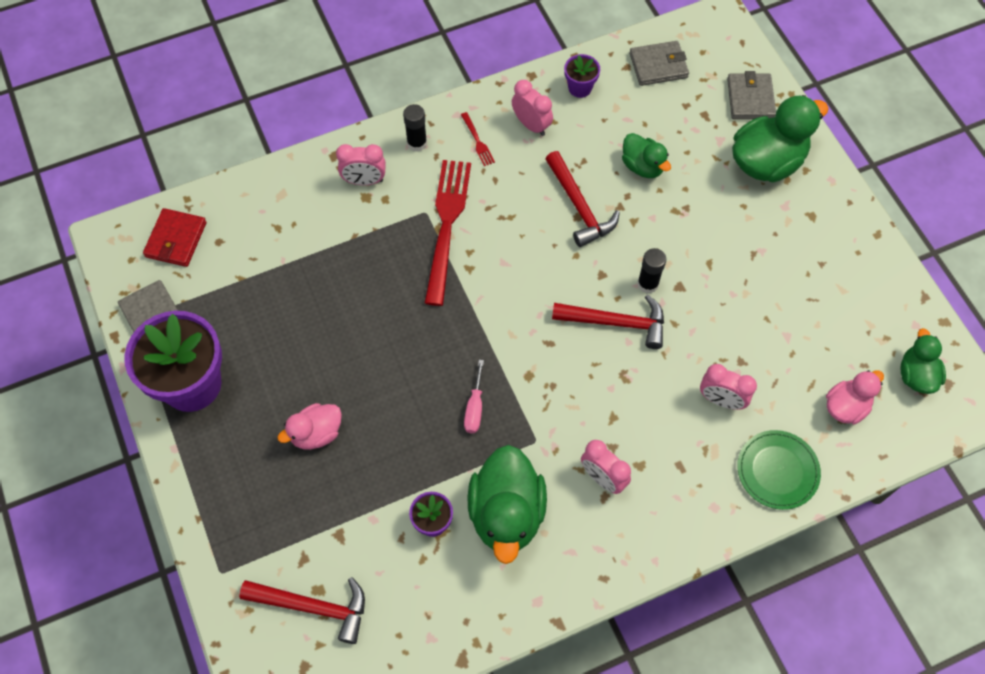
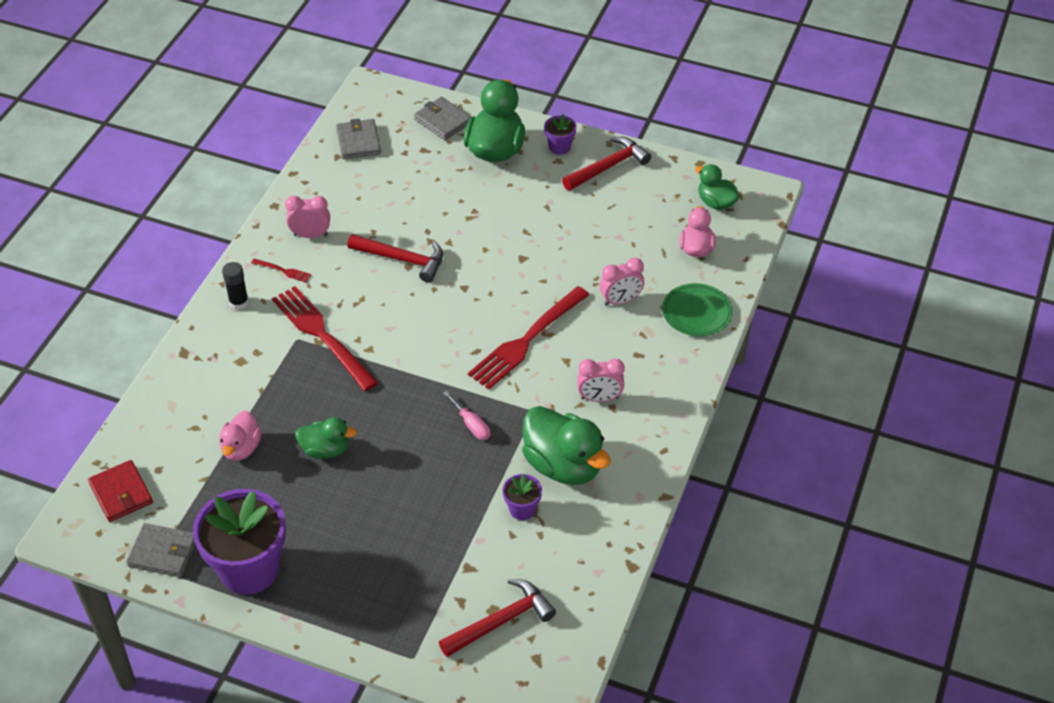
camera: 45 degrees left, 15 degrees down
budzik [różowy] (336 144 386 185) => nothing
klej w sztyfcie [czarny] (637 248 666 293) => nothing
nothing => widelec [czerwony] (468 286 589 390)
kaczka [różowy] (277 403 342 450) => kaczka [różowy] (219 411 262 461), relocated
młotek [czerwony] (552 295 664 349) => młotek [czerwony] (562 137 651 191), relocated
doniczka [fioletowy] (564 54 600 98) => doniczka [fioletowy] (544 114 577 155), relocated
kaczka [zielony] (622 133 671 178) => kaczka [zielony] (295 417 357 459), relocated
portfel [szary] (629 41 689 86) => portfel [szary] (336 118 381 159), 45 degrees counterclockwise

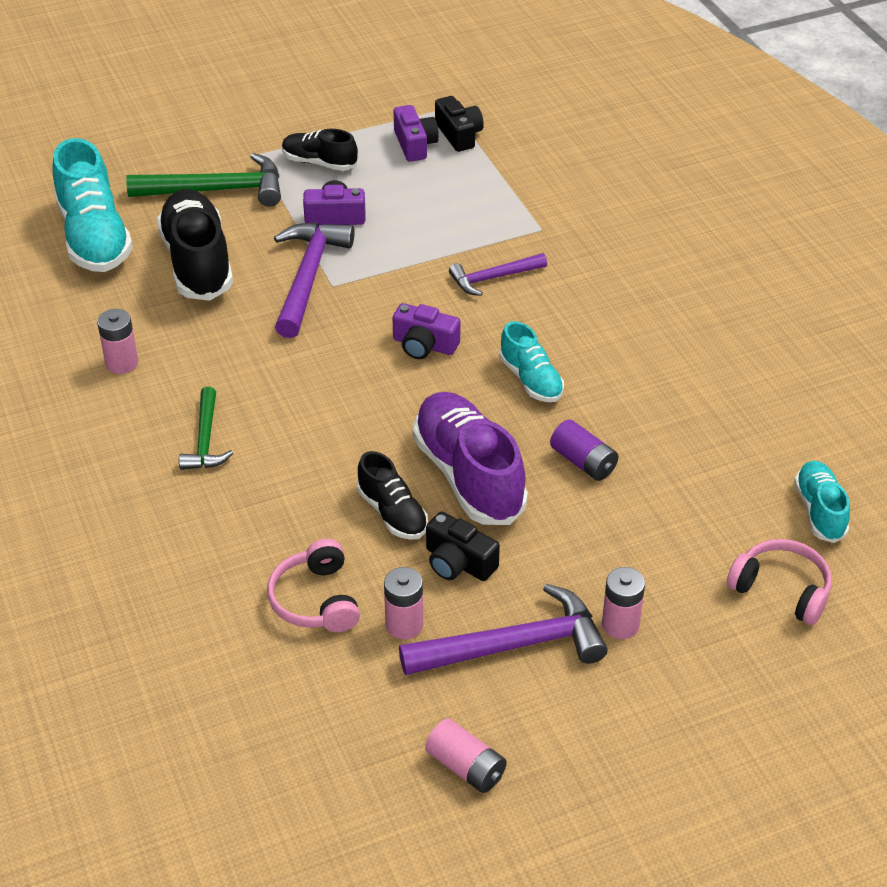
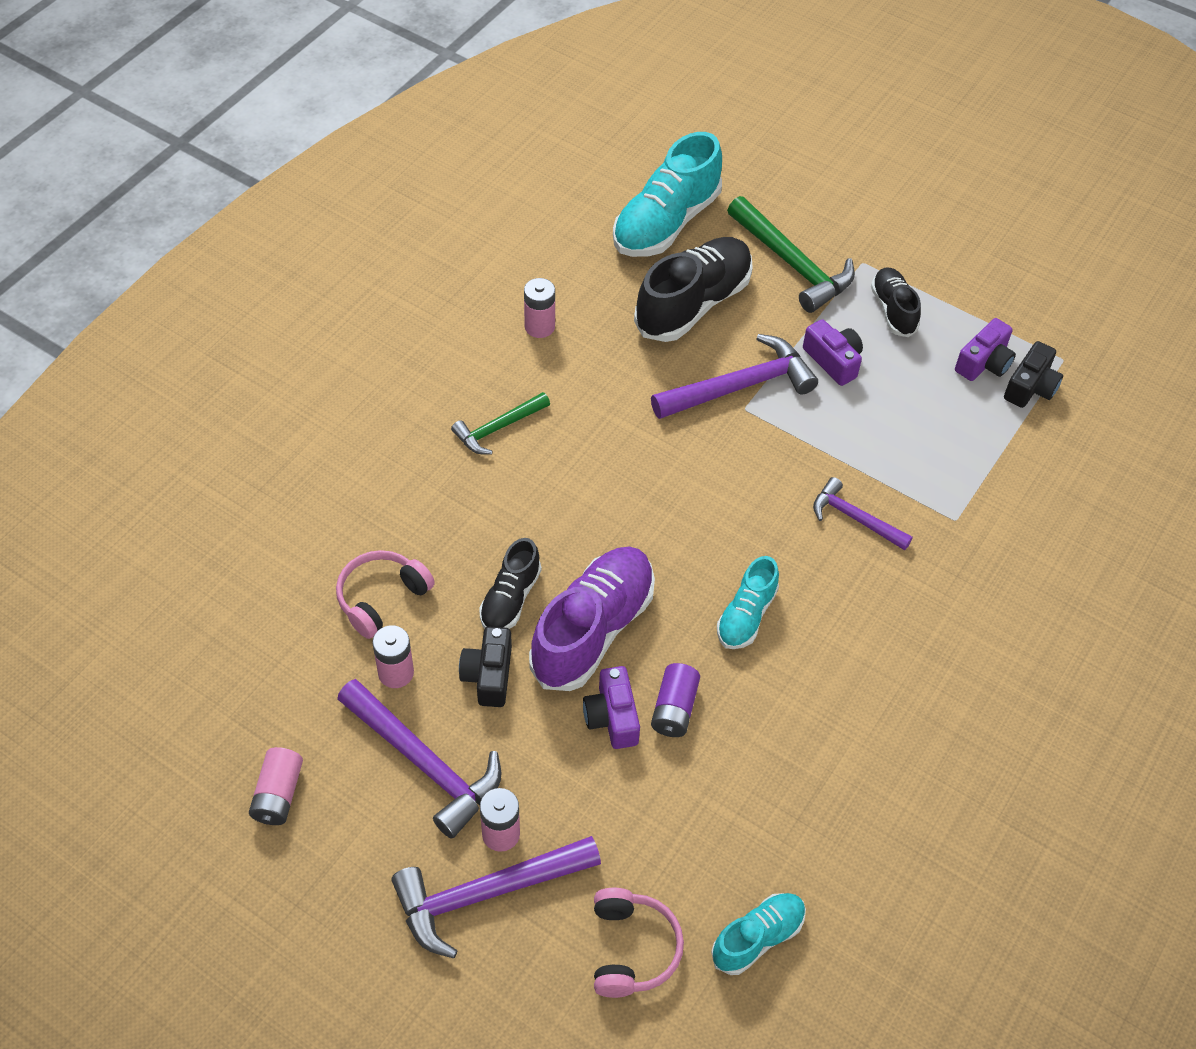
camera: 55 degrees right, 10 degrees up
nothing => młotek [fioletowy] (391 836 601 958)
aparat fotograficzny [fioletowy] (393 303 460 359) => aparat fotograficzny [fioletowy] (583 666 640 749), relocated

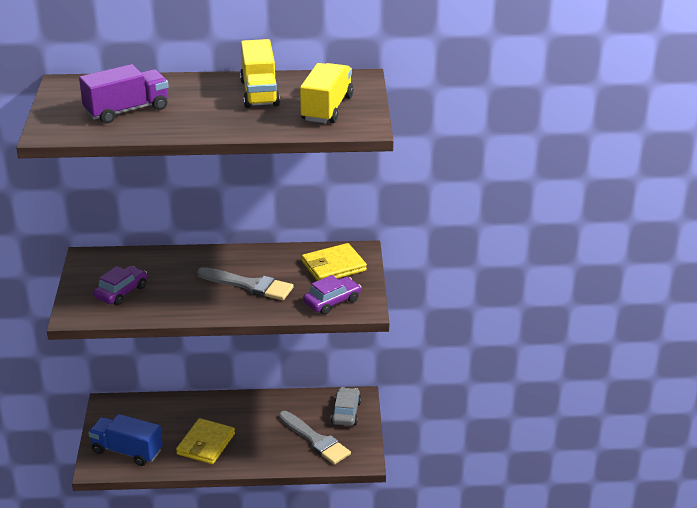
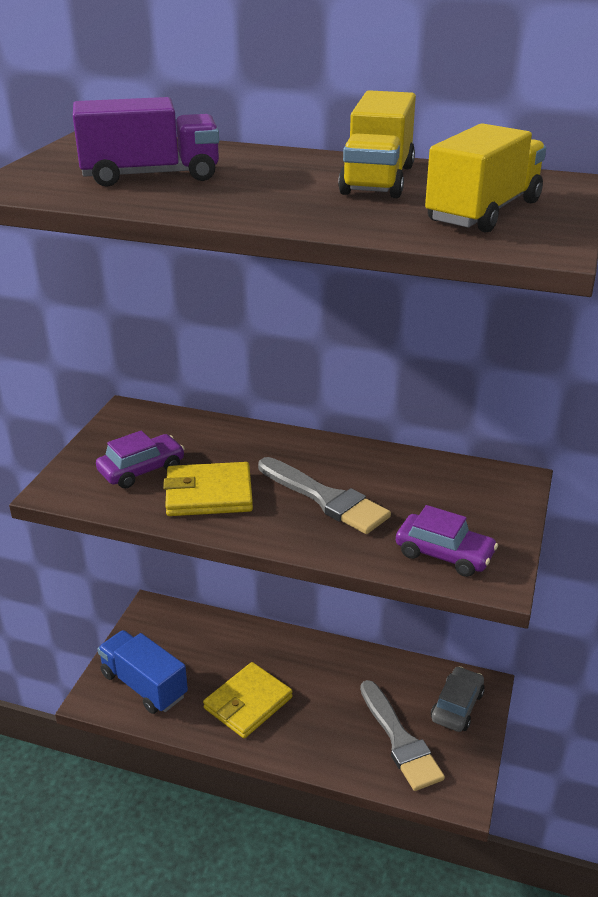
camera: 20 degrees right, 0 degrees up
portfel [żółty] (302 243 367 281) => portfel [żółty] (163 462 253 516), relocated
samochód [fioletowy] (303 275 361 315) => samochód [fioletowy] (396 505 498 577), 45 degrees clockwise

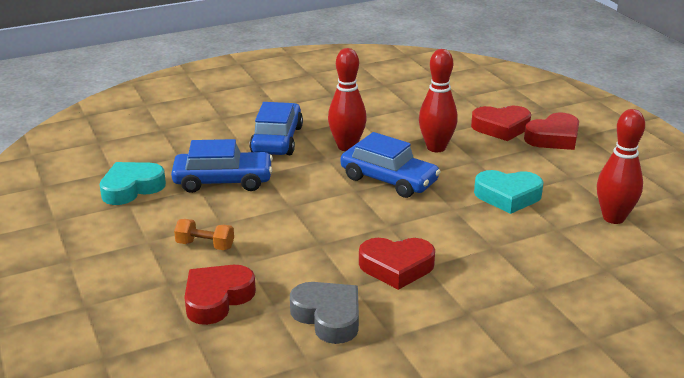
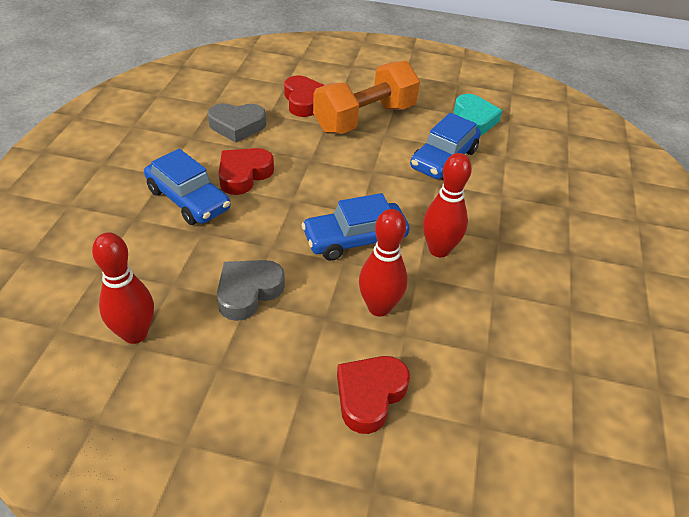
camera: 125 degrees right, 15 degrees up
serce [czerwony] (524 113 579 150) => nothing
samochód [niebieski] (249 102 303 155) => samochód [niebieski] (144 149 231 225), relocated
serce [turkusowy] (474 170 544 214) => serce [szary] (217 260 285 321)
hantel [pomarańczowy] (174 219 234 250) => hantel [pomarańczowy] (313 61 420 134), x2.45

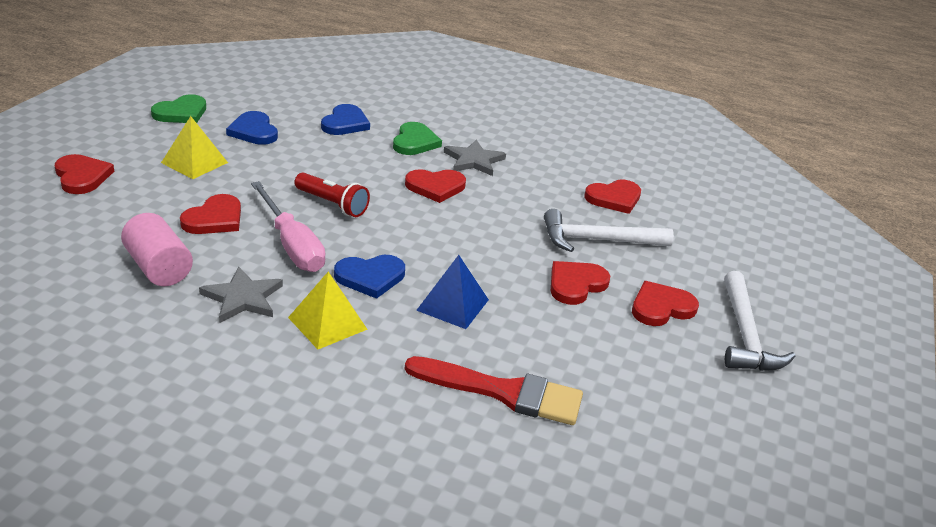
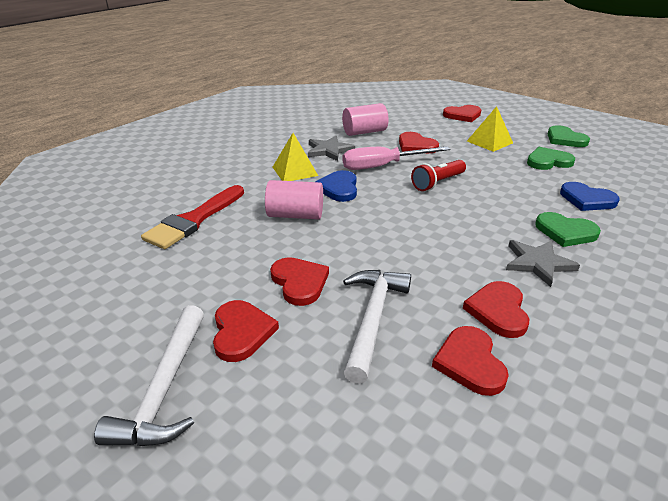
camera: 110 degrees right, 0 degrees up
serce [czerwony] (405 169 466 203) => serce [czerwony] (463 281 529 338), relocated
piramida [niebieski] (416 255 489 329) => walec [różowy] (265 180 323 219)
serce [niebieski] (226 111 278 145) => serce [zielony] (527 147 575 170)
młotek [biały] (724 271 795 371) => młotek [biały] (94 305 204 446), 105 degrees counterclockwise

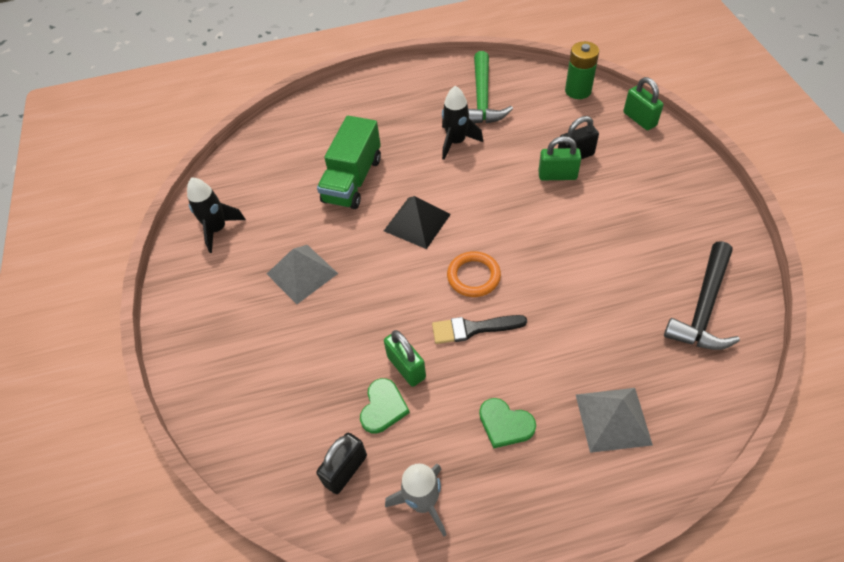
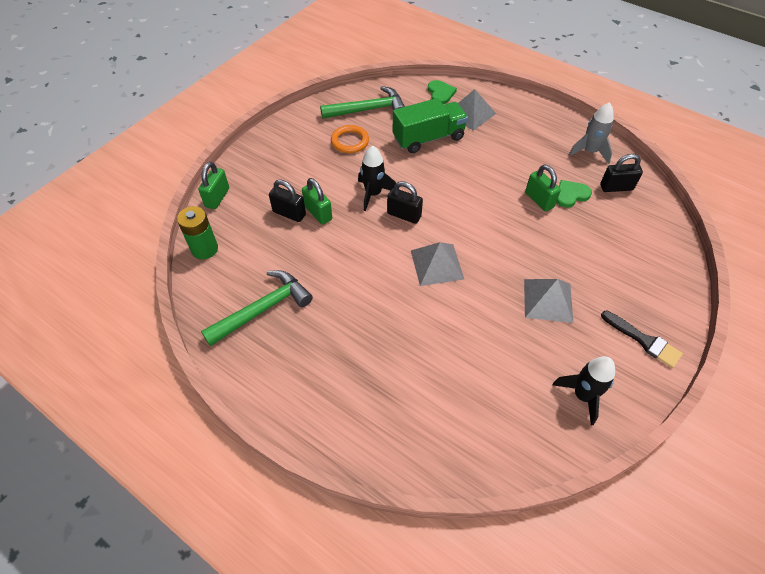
camera: 135 degrees left, 0 degrees up
nothing => kłódka [czarny] (387 181 423 224)
ciężarówka [zielony] (317 116 381 209) => ciężarówka [zielony] (392 98 468 153), relocated
pędzel [czarny] (432 315 527 344) => pędzel [czarny] (601 311 683 368), relocated
rakieta [czarny] (442 86 483 160) => rakieta [czarny] (358 145 396 211), relocated
pierścień [pomarańczowy] (447 251 501 297) => pierścień [pomarańczowy] (331 125 369 153), relocated
serce [zielony] (479 398 536 449) => serce [zielony] (428 80 457 104), relocated
piramida [czarny] (384 196 451 249) => piramida [szary] (411 242 464 286)
młotek [czarny] (664 241 740 350) => młotek [zielony] (320 86 405 119)
kłódka [zielony] (384 330 426 387) => kłódka [zielony] (525 165 561 211), 45 degrees counterclockwise

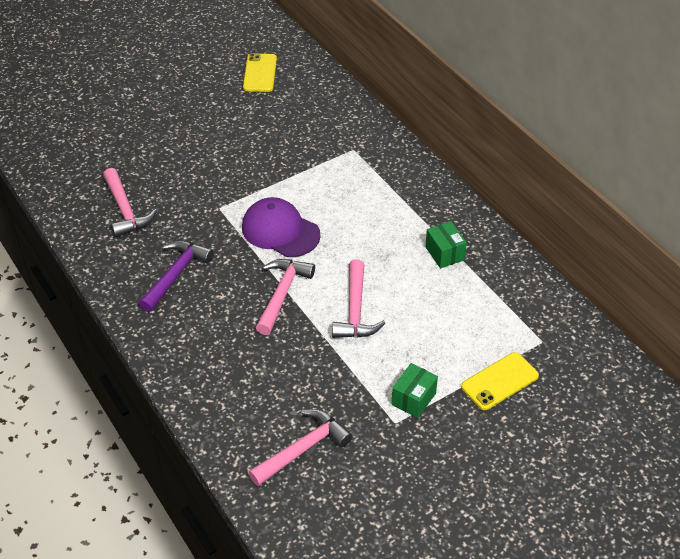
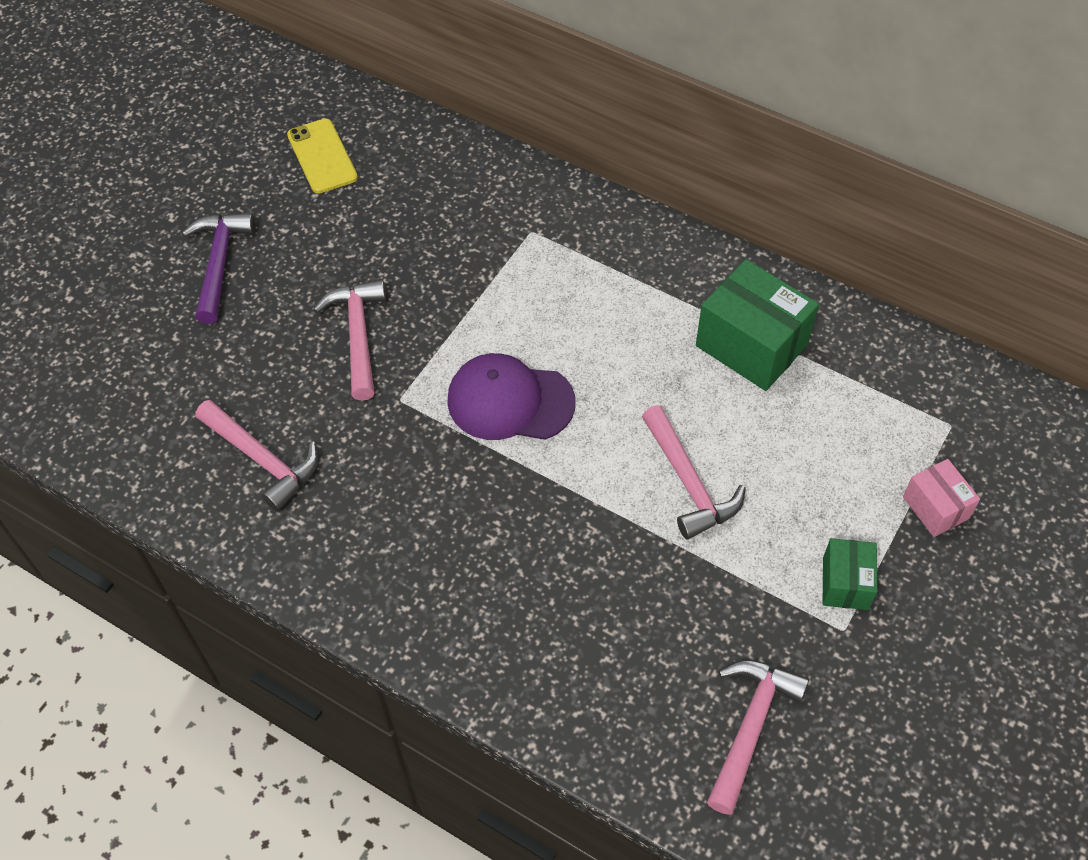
camera: 25 degrees left, 10 degrees up
młotek [fioletowy] (139 240 214 312) => młotek [fioletowy] (182 213 255 324), relocated
młotek [różowy] (256 259 315 335) => młotek [różowy] (314 280 386 401), relocated
telefon [żółty] (461 352 539 410) => pudełko [różowy] (903 459 980 537)
pudełko [zielony] (425 221 467 268) => pudełko [zielony] (696 259 819 391), x1.79

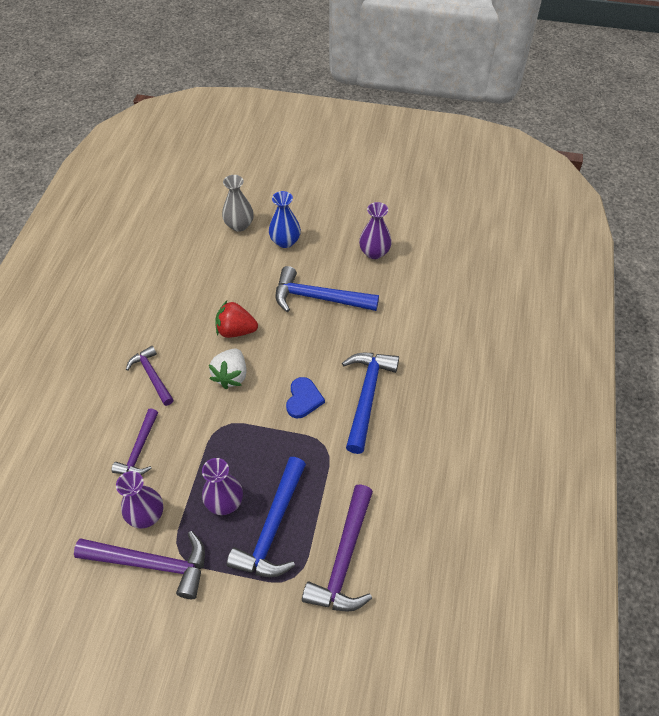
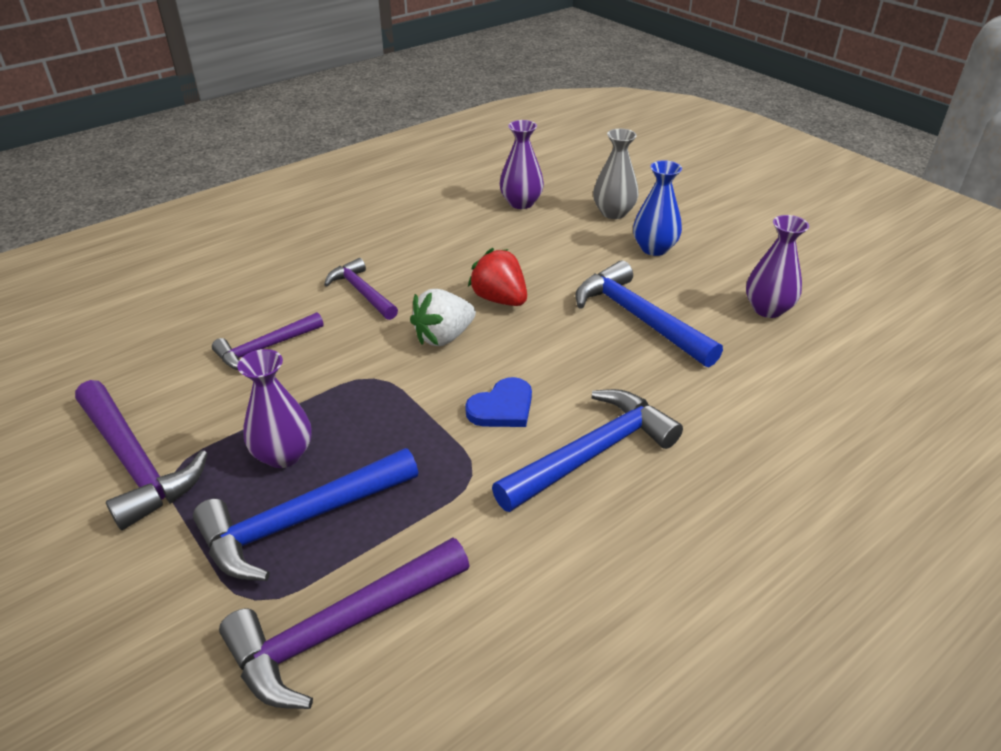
camera: 40 degrees right, 15 degrees down
wazon [fioletowy] (116 471 163 529) => wazon [fioletowy] (500 120 544 209), relocated
młotek [fioletowy] (126 346 174 406) => młotek [fioletowy] (324 258 398 320), 45 degrees counterclockwise

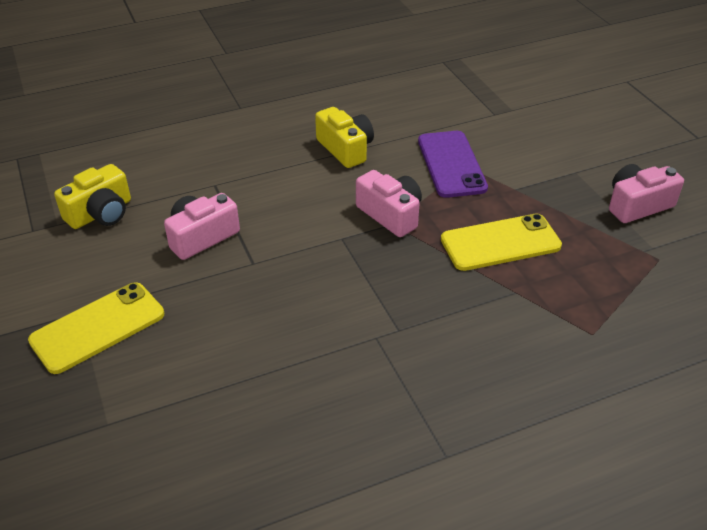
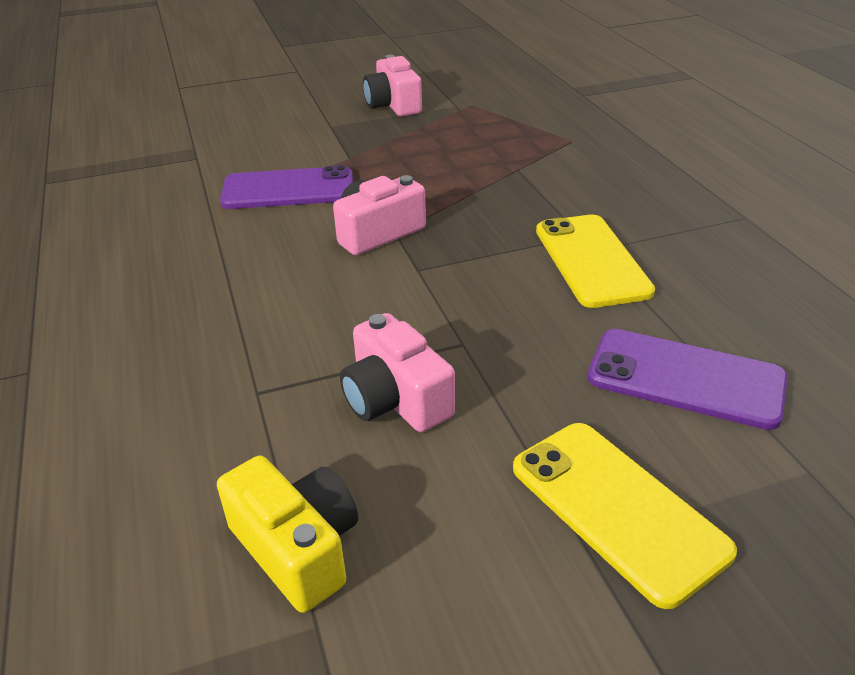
camera: 85 degrees left, 5 degrees down
aparat fotograficzny [żółty] (315 107 374 168) => nothing
nothing => telefon [fioletowy] (588 329 788 430)
telefon [żółty] (441 214 562 271) => telefon [żółty] (536 215 655 308), relocated

